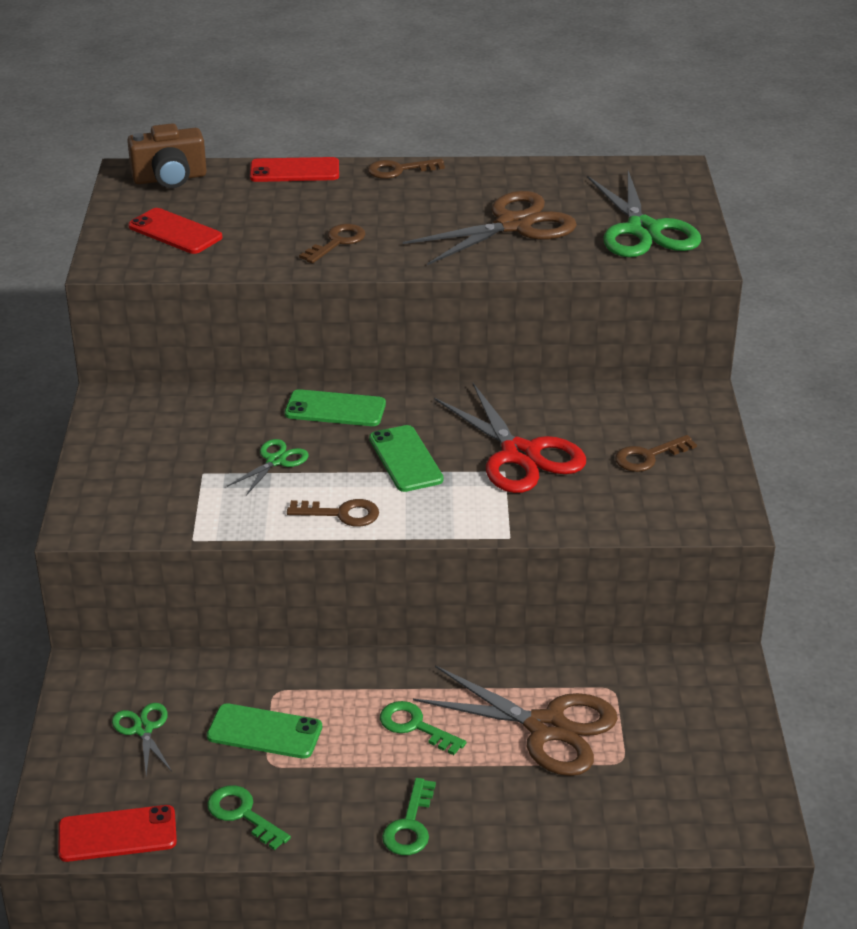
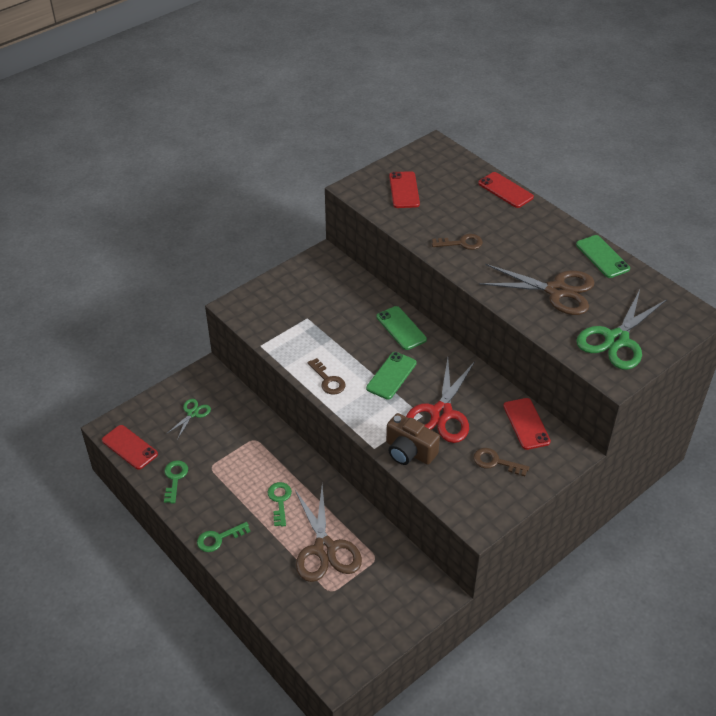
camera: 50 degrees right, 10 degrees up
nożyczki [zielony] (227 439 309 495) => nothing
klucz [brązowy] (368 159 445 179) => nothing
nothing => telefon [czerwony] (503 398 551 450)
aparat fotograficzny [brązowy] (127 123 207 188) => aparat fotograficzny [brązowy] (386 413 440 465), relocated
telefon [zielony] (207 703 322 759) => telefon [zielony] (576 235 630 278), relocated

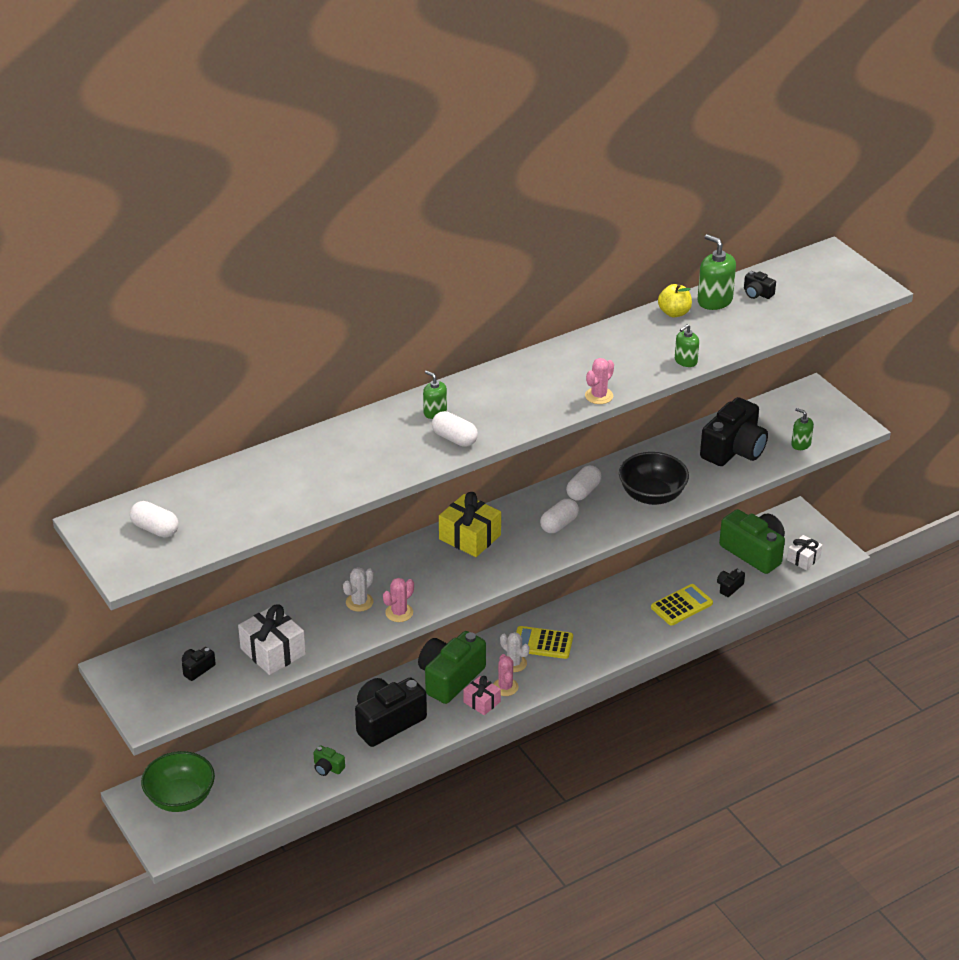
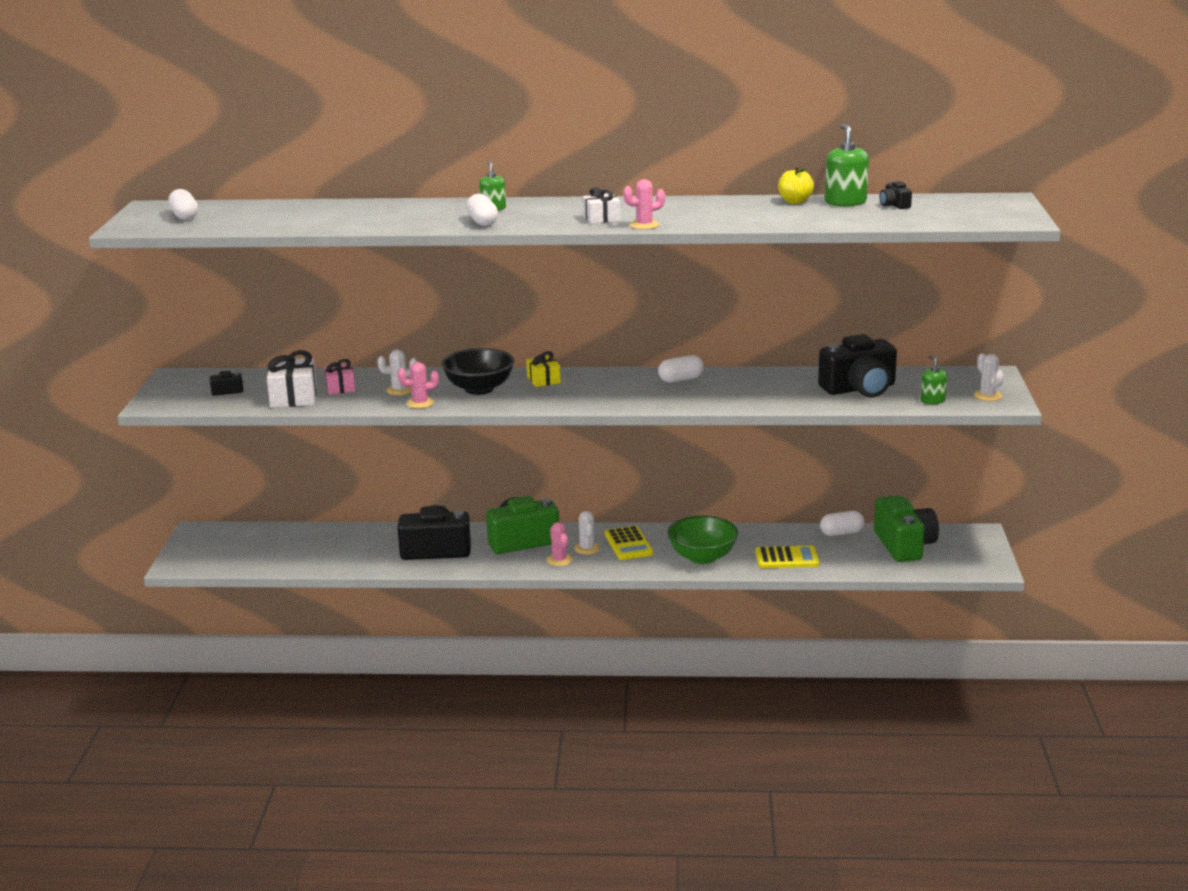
camera: 35 degrees right, 15 degrees down
aparat fotograficzny [zielony] (313 745 345 776) => nothing
dozownik mydła [zielony] (675 324 699 367) => nothing
aparat fotograficzny [czarny] (717 569 745 597) => nothing
nothing => kaktus [biały] (974 353 1004 401)
miska [zielony] (141 751 215 812) => miska [zielony] (667 516 738 564), relocated
prezent [różowy] (463 676 501 715) => prezent [różowy] (324 359 355 395), relocated
kapsułka [biały] (540 499 579 533) => kapsułka [biały] (820 511 865 536), relocated
miska [czarny] (619 452 689 505) => miska [czarny] (442 348 514 395), relocated
prezent [biały] (787 535 822 570) => prezent [biały] (583 187 621 224), relocated
kaktus [różowy] (494 654 518 696) => kaktus [różowy] (547 522 573 566), 45 degrees counterclockwise
kalkulator [żółty] (516 626 573 659) => kalkulator [żółty] (605 526 653 560), 150 degrees counterclockwise
prezent [żółty] (439 492 501 557) => prezent [żółty] (526 351 561 387), x0.62

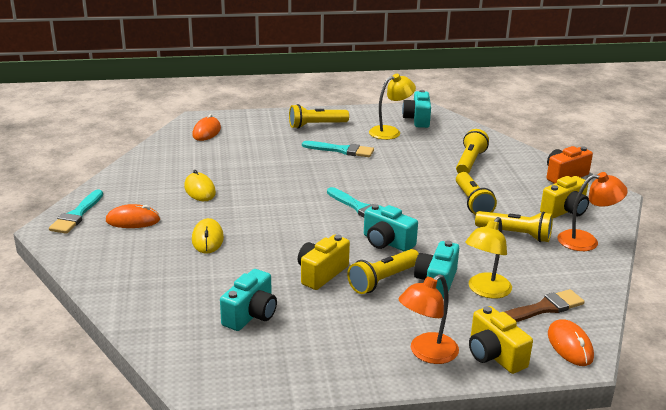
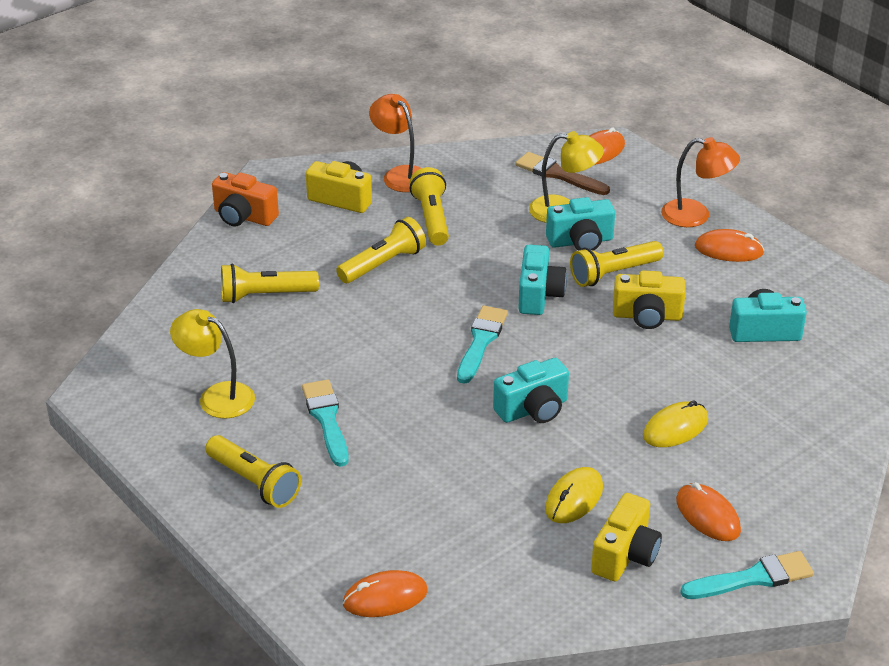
camera: 120 degrees left, 10 degrees up
nothing => myszka [pomarańczowy] (695 229 764 262)
aparat fotograficzny [turkusowy] (402 90 431 128) => aparat fotograficzny [turkusowy] (493 358 569 423), relocated
aparat fotograficzny [żółty] (469 306 533 374) => aparat fotograficzny [żółty] (591 493 662 582), relocated
latarka [żółty] (347 249 419 294) => latarka [żółty] (570 241 664 287), 135 degrees clockwise

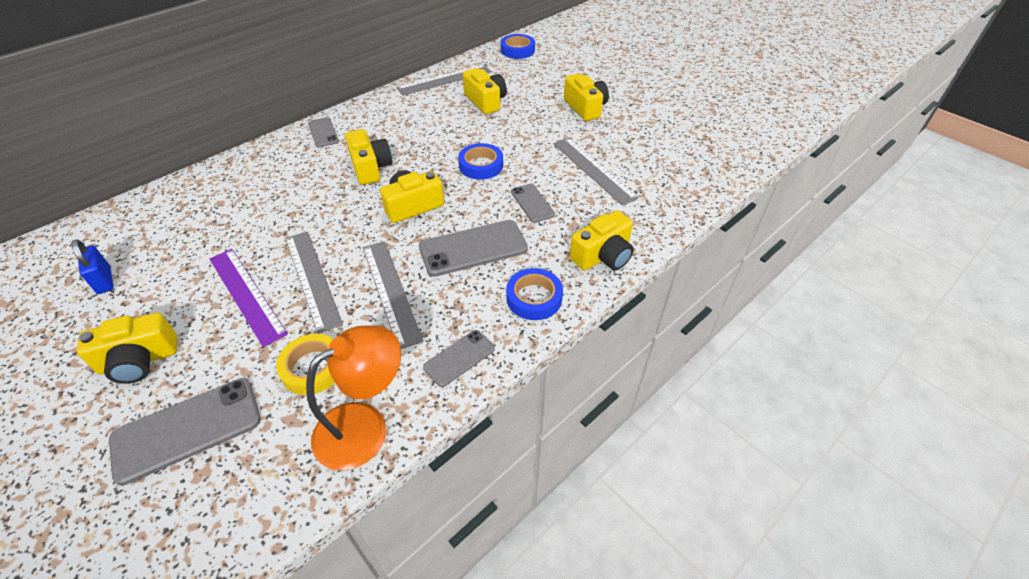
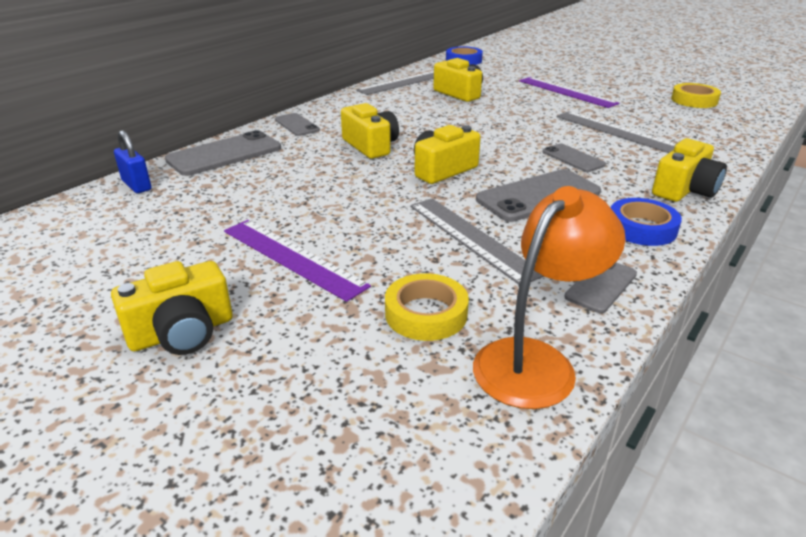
camera: 10 degrees left, 15 degrees down
linijka [szary] (285 231 343 334) => nothing
taśma klejąca [niebieski] (458 143 503 180) => nothing
nothing => taśma klejąca [żółty] (671 83 721 108)
kłódka [niebieski] (71 239 113 294) => kłódka [niebieski] (114 130 151 193), relocated
telefon [szary] (109 378 261 485) => telefon [szary] (165 130 281 176), relocated
aparat fotograficzny [żółty] (564 73 609 121) => linijka [fioletowy] (519 77 620 108)

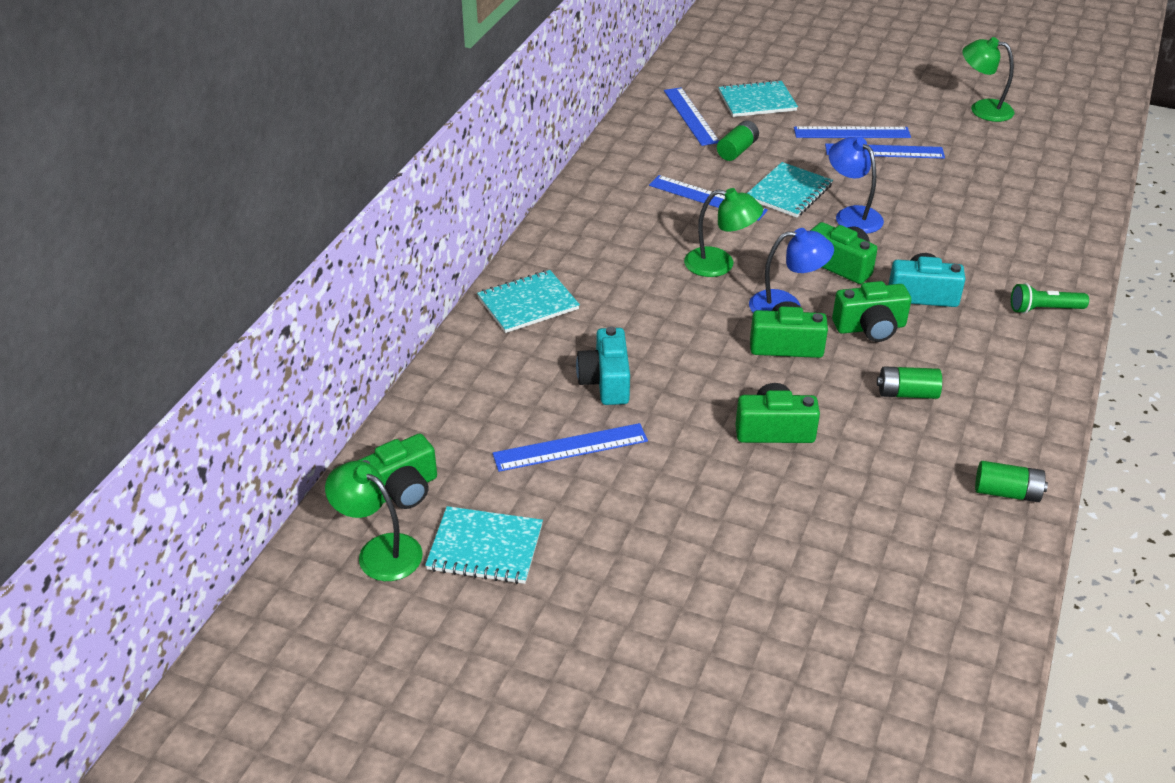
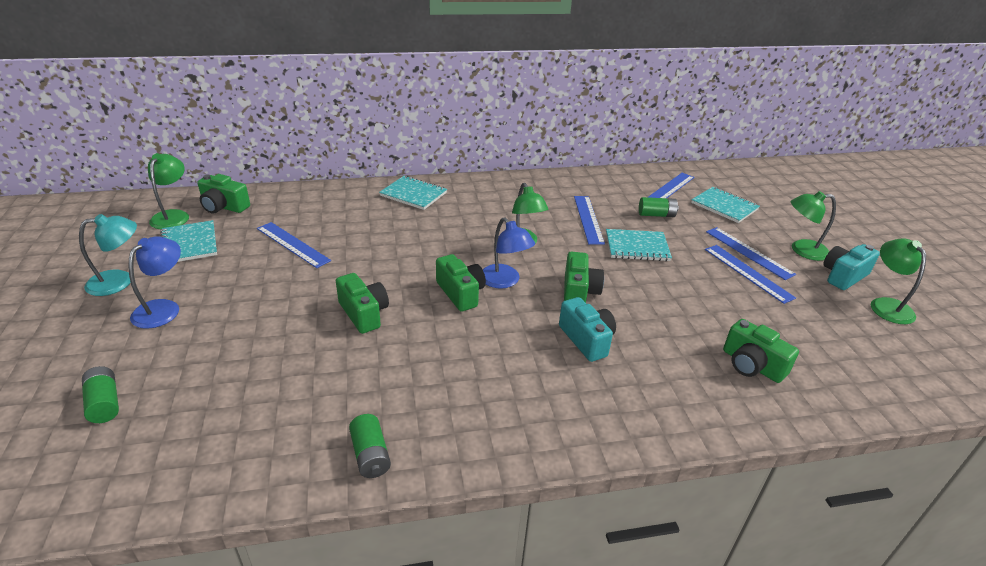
camera: 55 degrees right, 5 degrees down
latarka [zielony] (1011 283 1089 314) => nothing
nothing => lampka [turkusowy] (79 214 137 296)
nothing => lampka [zielony] (790 191 836 261)
aparat fotograficzny [turkusowy] (576 326 630 405) => aparat fotograficzny [turkusowy] (823 244 880 290), relocated
lampka [niebieski] (829 137 884 234) => lampka [niebieski] (129 236 181 329), relocated
aparat fotograficzny [zielony] (832 281 911 342) => aparat fotograficzny [zielony] (723 319 799 383), relocated
bateria [zielony] (877 366 942 399) => bateria [zielony] (82 366 119 423), relocated

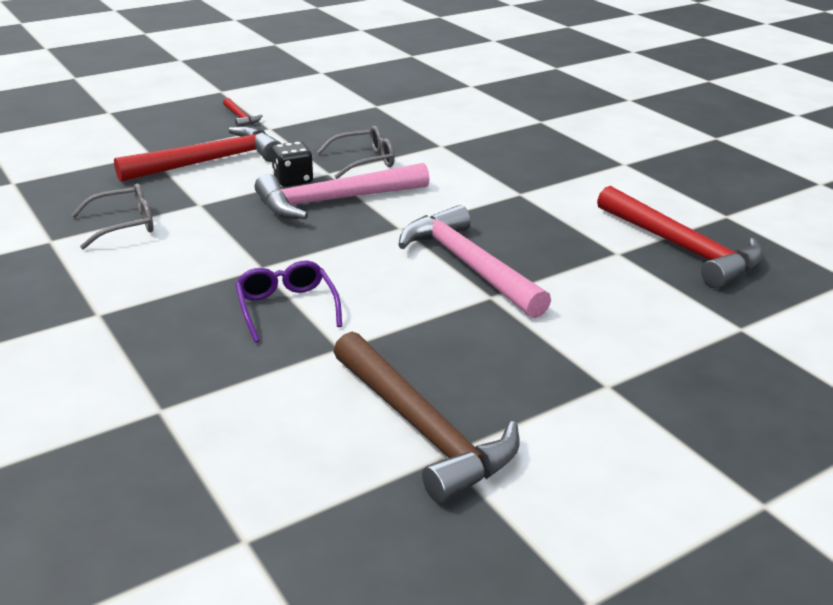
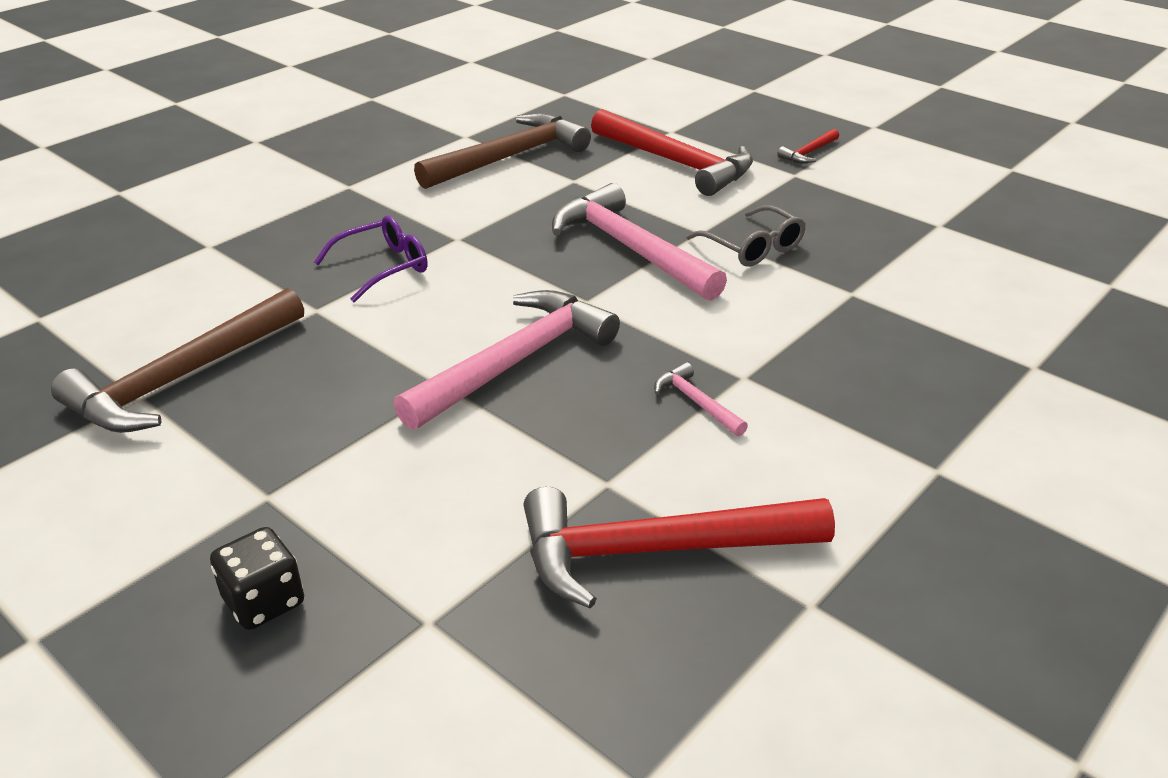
camera: 75 degrees right, 5 degrees up
nothing => młotek [różowy] (654 362 748 437)
kostka do gry [czarny] (271 141 313 187) => kostka do gry [czarny] (210 527 304 630), relocated
okulary [szary] (71 183 153 250) => młotek [brązowy] (414 113 591 189)
młotek [czerwony] (597 186 763 288) => młotek [czerwony] (523 487 835 609), 45 degrees clockwise

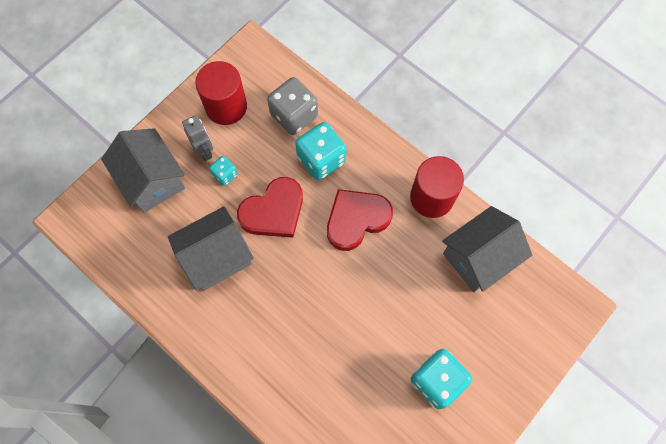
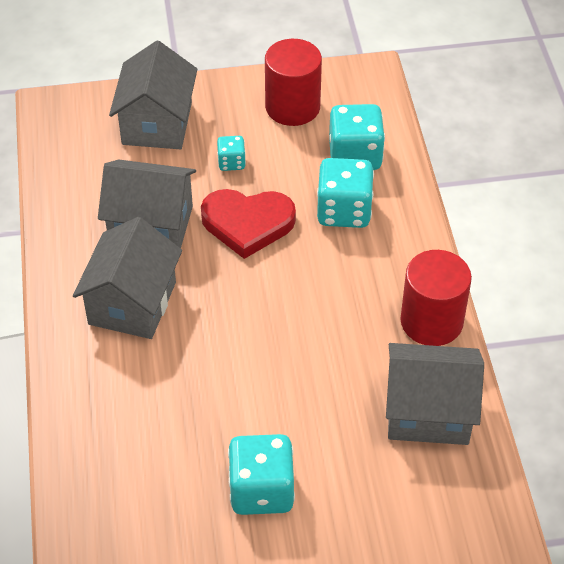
camera: 40 degrees right, 20 degrees down
robot [szary] (182 115 213 161) => nothing
serce [czerwony] (327 189 393 251) => nothing
nothing => domek [szary] (73 217 182 339)
kostka do gry [szary] (267 77 318 135) => kostka do gry [turkusowy] (329 104 385 170)

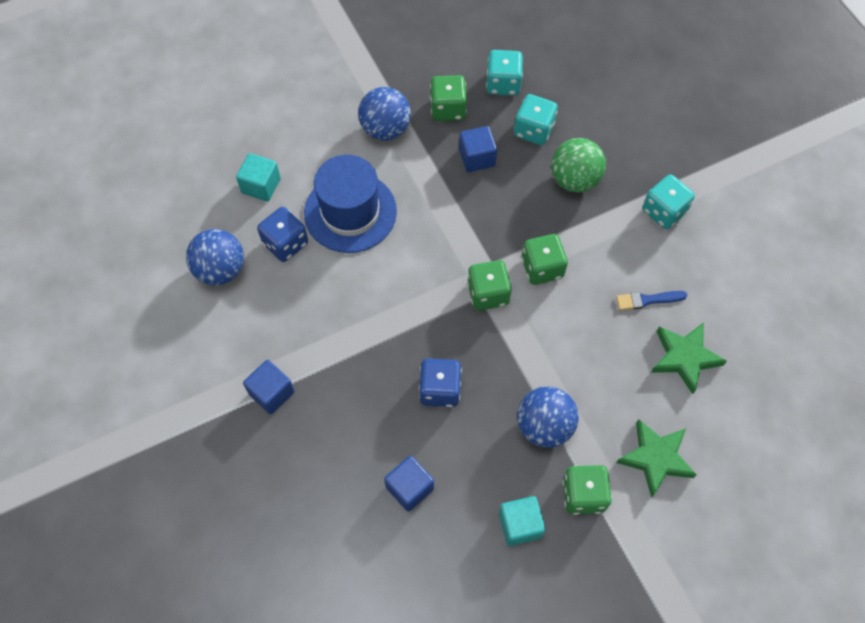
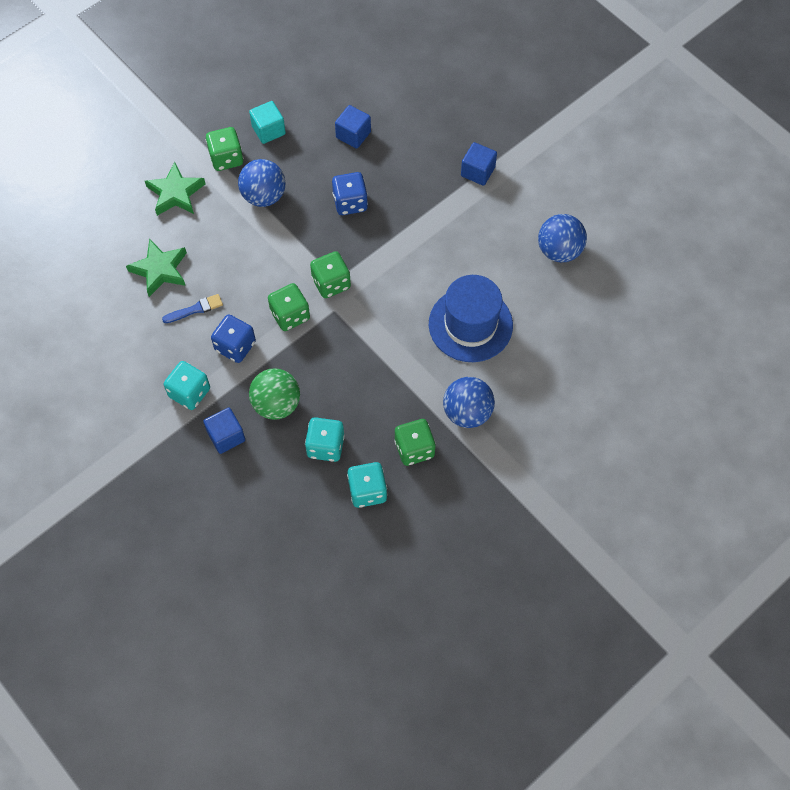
camera: 165 degrees right, 0 degrees up
sześcian [turkusowy] (236 153 281 202) => nothing
kostka do gry [niebieski] (257 207 308 262) => kostka do gry [niebieski] (211 314 256 363), relocated
sześcian [niebieski] (459 126 497 172) => sześcian [niebieski] (203 407 245 454), relocated

